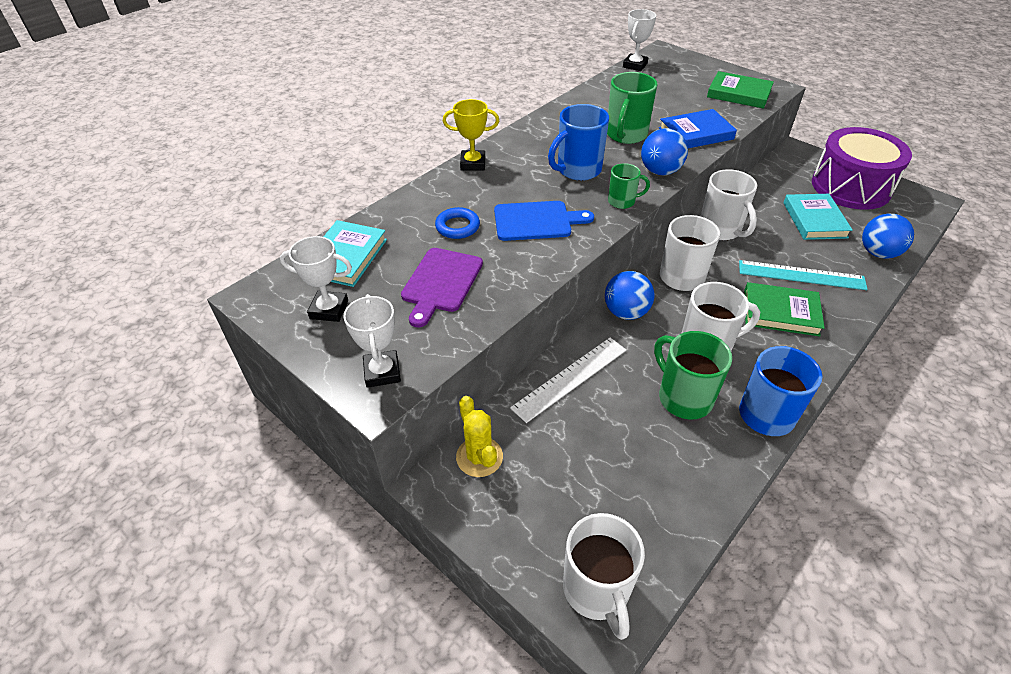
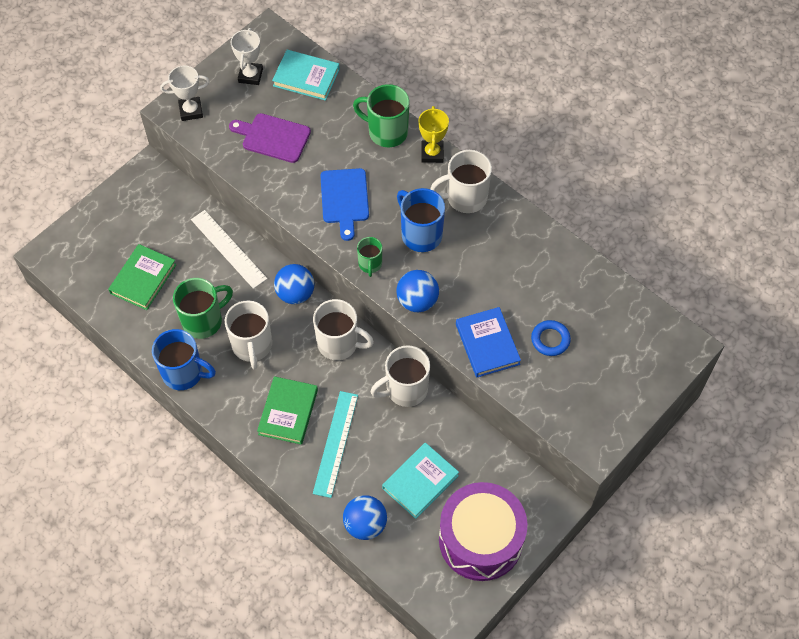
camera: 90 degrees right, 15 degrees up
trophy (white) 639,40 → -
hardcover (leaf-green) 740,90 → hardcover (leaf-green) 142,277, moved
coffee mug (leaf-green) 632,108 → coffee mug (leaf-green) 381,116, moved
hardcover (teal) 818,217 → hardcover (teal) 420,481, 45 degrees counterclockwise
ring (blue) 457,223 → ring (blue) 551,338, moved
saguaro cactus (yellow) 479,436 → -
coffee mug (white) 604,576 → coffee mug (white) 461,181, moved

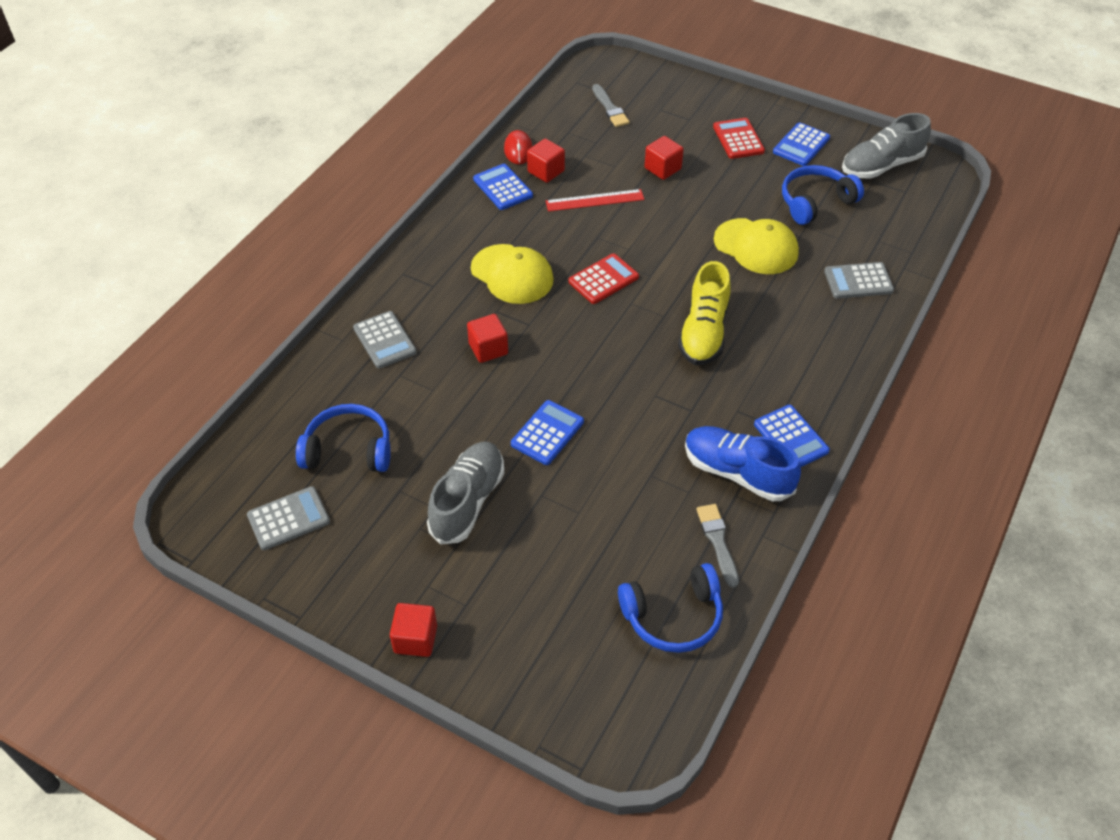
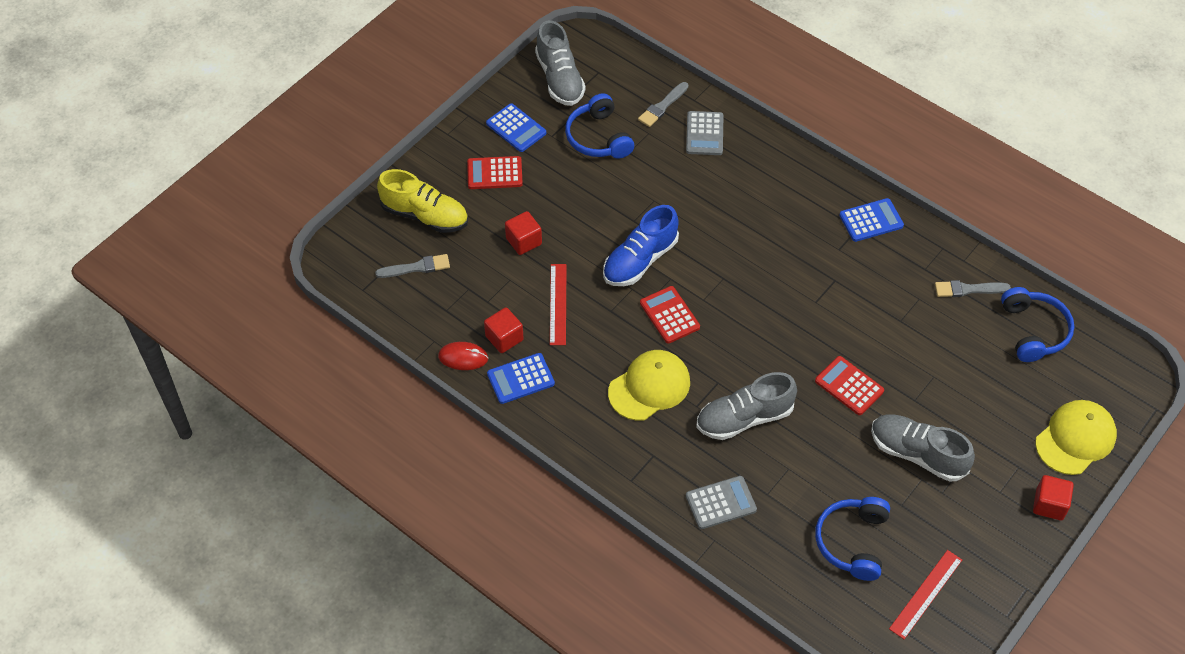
camera: 80 degrees left, 5 degrees up
cap (yellow) 756,246 → cap (yellow) 1076,437, moved
lace-up shoe (yellow) 704,313 → lace-up shoe (yellow) 422,201, moved
solid cube (scarlet) 487,338 → lace-up shoe (grey) 746,406
pocket calculator (blue) 547,432 → pocket calculator (scarlet) 849,385
lace-up shoe (blue) 743,463 → lace-up shoe (blue) 641,245, moved
pocket calculator (grey) 288,518 → straightedge (scarlet) 925,594
- → paintbrush (grey) 663,104

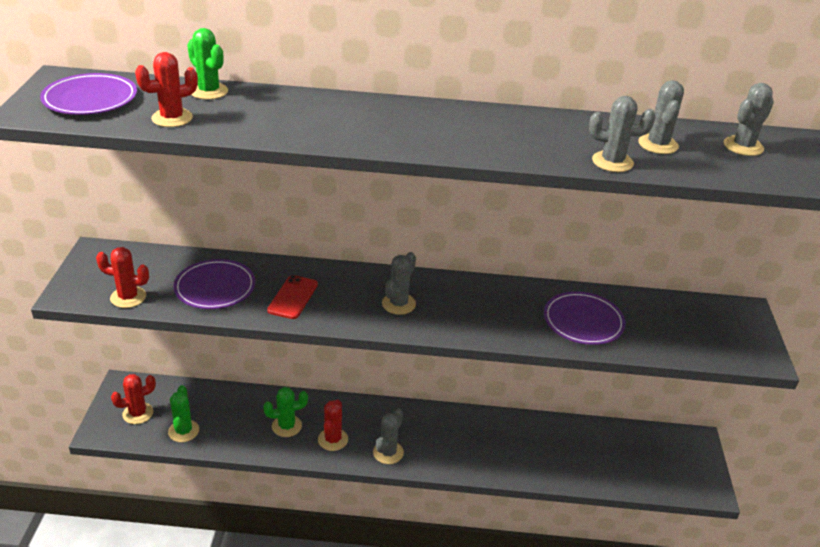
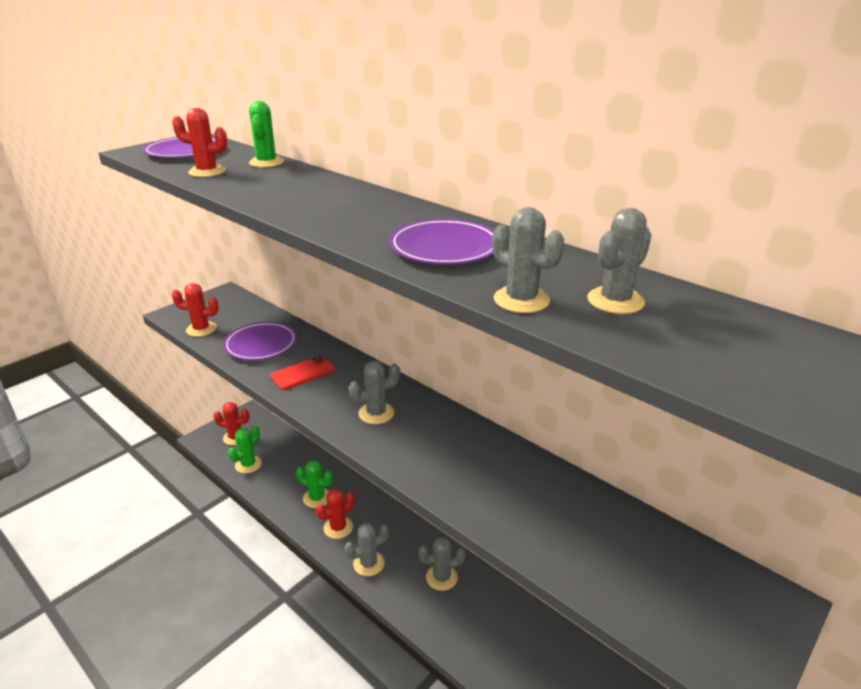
camera: 40 degrees right, 5 degrees down
saguaro cactus (grey) 749,119 → saguaro cactus (grey) 442,564, moved
saguaro cactus (scarlet) 122,277 → saguaro cactus (scarlet) 195,310, 45 degrees counterclockwise
flat dish (royal purple) 585,318 → flat dish (royal purple) 441,242, moved

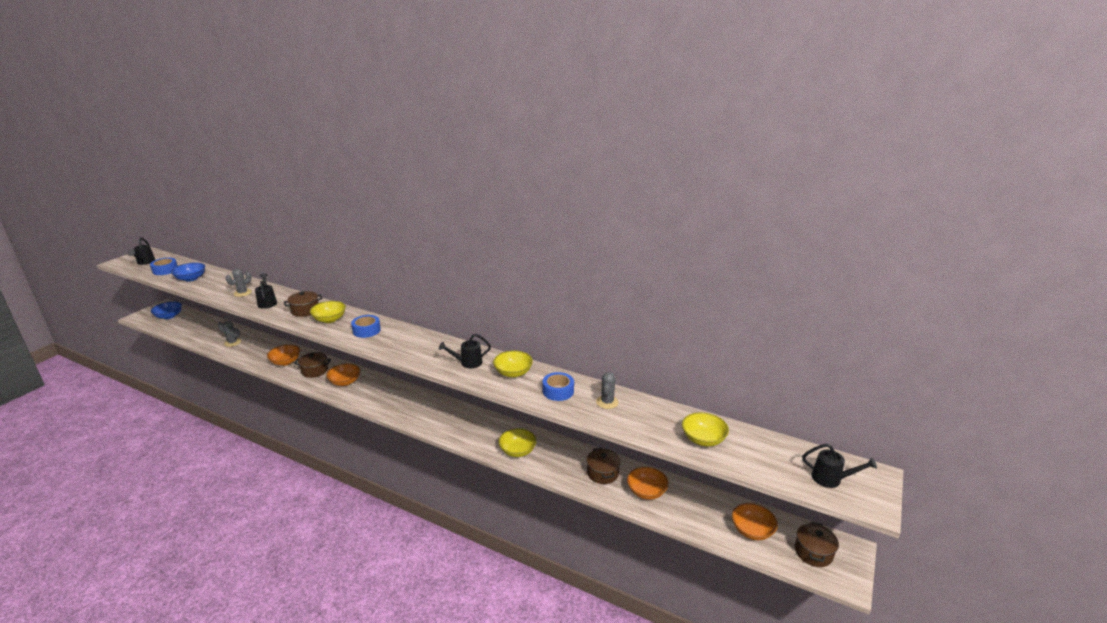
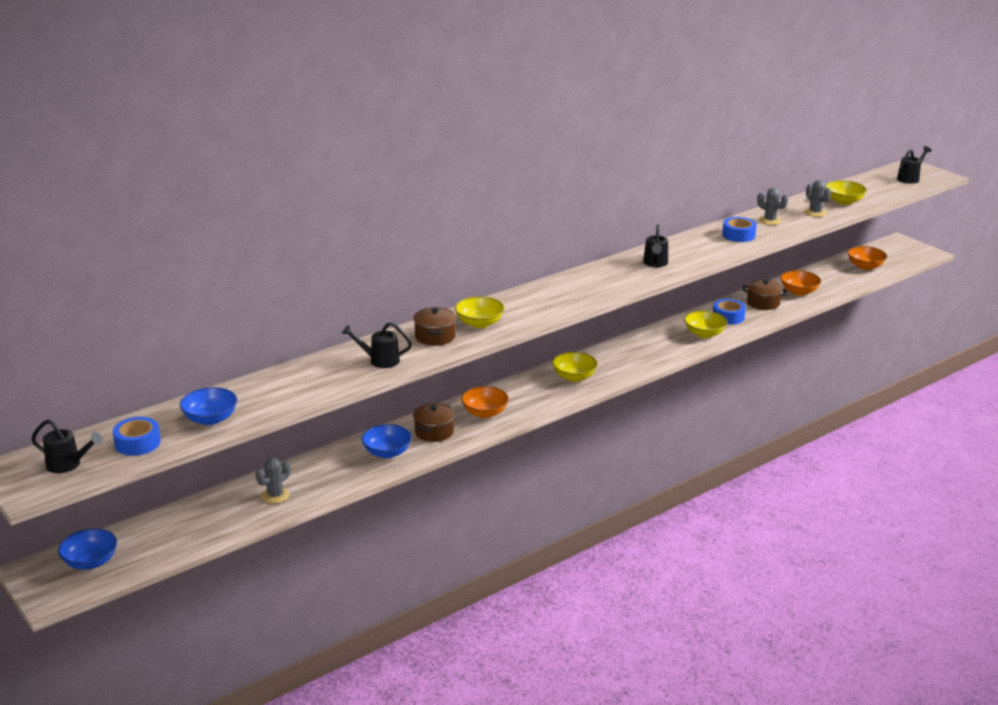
camera: 65 degrees left, 0 degrees up
saguaro cactus (grey) 239,282 → saguaro cactus (grey) 817,198, moved
tape (blue) 366,326 → tape (blue) 729,312, moved
bowl (orange-coloured) 283,355 → bowl (blue) 387,441
bowl (yellow) 513,364 → bowl (yellow) 575,367, moved
stockpot (brown) 817,544 → -

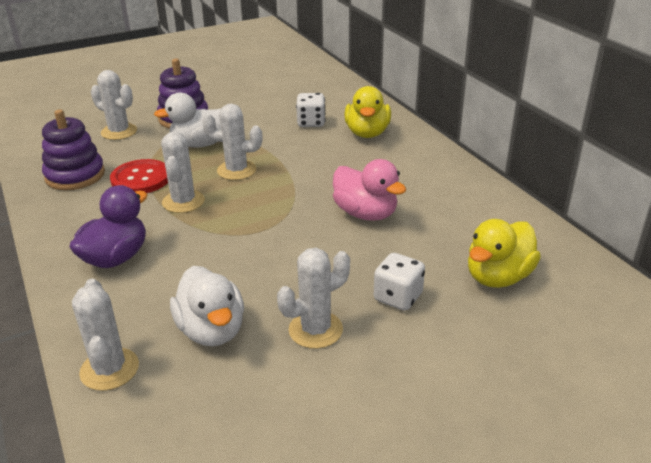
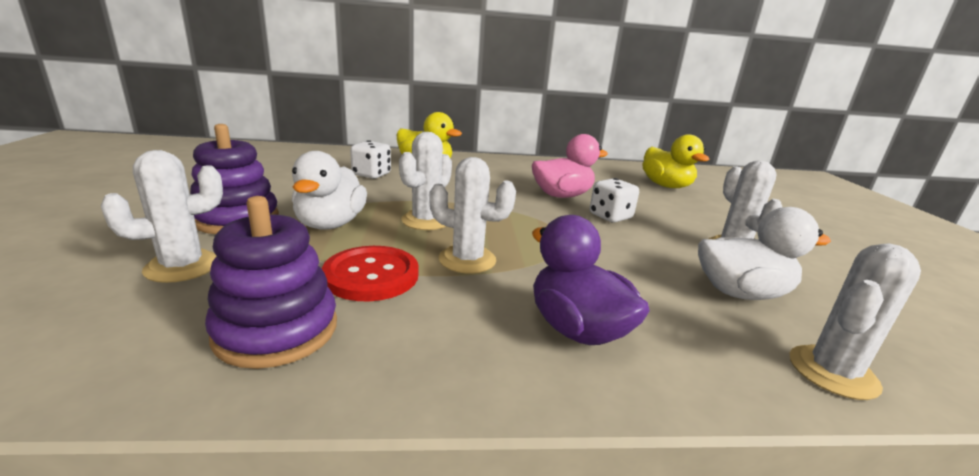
camera: 70 degrees left, 10 degrees down
dice (white) 399,282 → dice (white) 614,200, moved
saguaro cactus (white) 105,335 → saguaro cactus (white) 855,321, 45 degrees counterclockwise

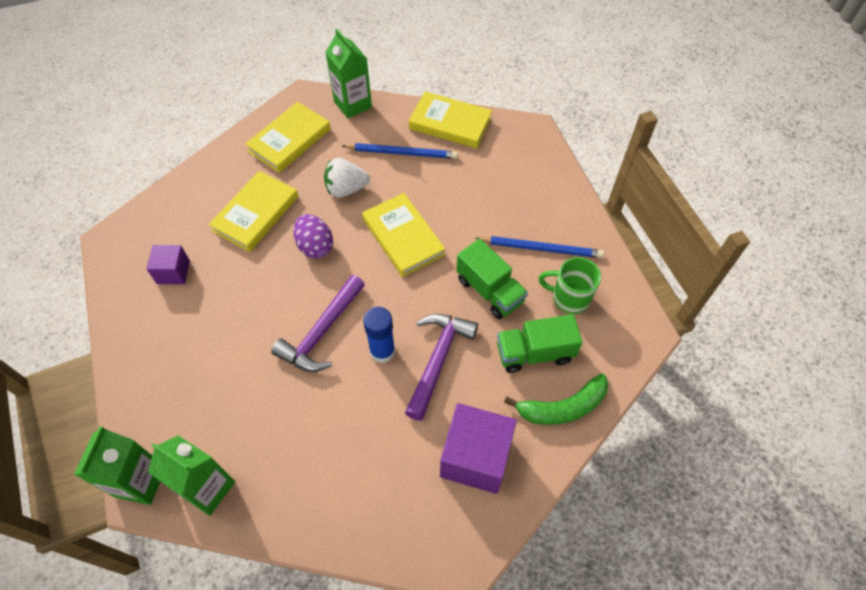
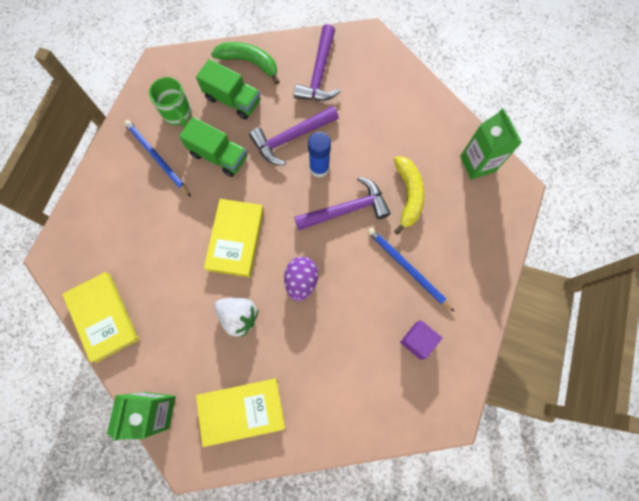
camera: 140 degrees left, 15 degrees up
wooden pencil (blue) 400,151 → wooden pencil (blue) 411,270, moved
hardcover (yellow) 253,211 → -
truck (leaf-green) 492,279 → truck (leaf-green) 213,147, 120 degrees clockwise
solid cube (royal purple) 478,448 → carpenter's hammer (royal purple) 317,62
carton (leaf-green) 117,465 → -
- → banana (yellow) 409,195

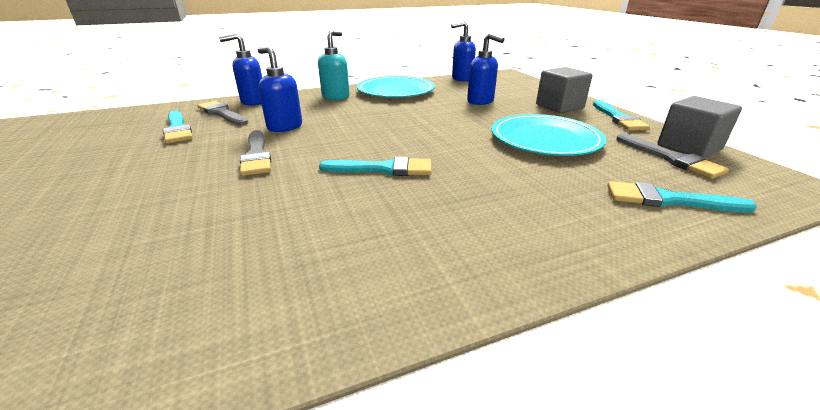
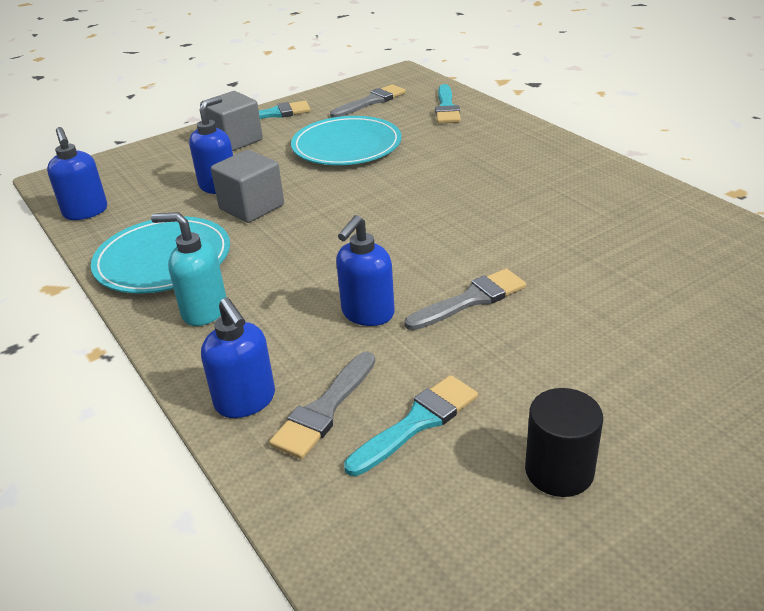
camera: 100 degrees left, 5 degrees up
solid cube (grey) 699,127 → solid cube (grey) 247,186, moved
paintbrush (teal) 375,166 → -
- → solid cylinder (ebony) 564,442

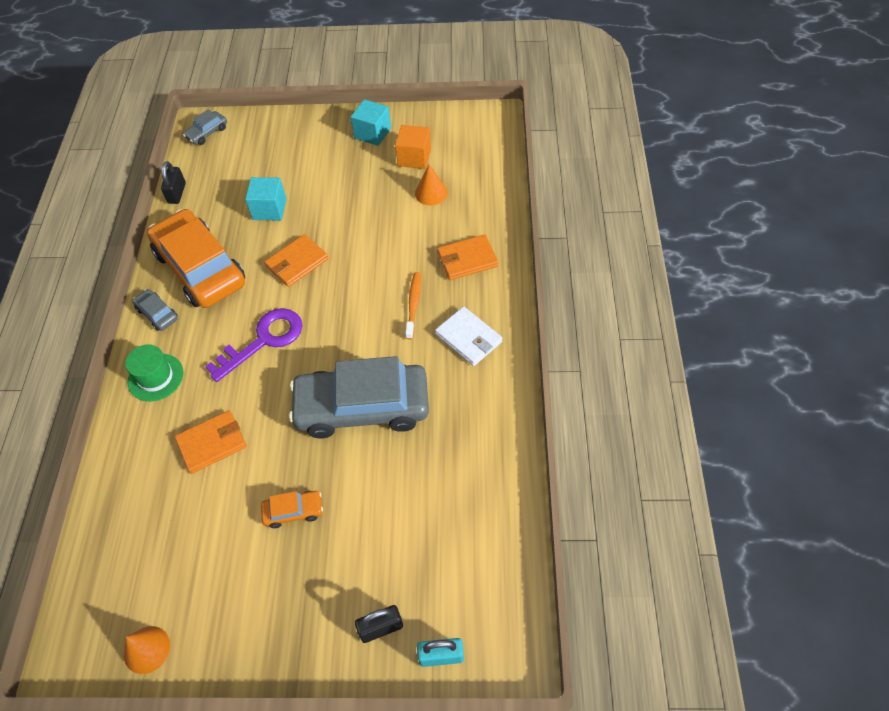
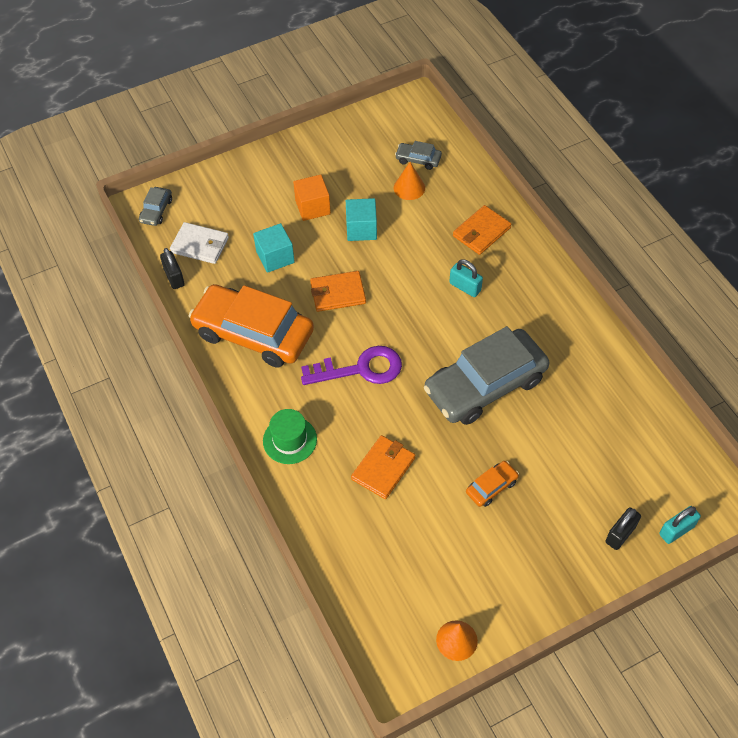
camera: 30 degrees left, 0 degrees up
solid cube (teal) 371,122 → solid cube (teal) 361,219, moved
solid cube (orange-coloured) 413,147 → solid cube (orange-coloured) 312,197, moved
wallet (orange-coloured) 296,260 → wallet (orange-coloured) 338,291, 60 degrees clockwise
tooth brush (orange-coloured) 413,306 → lock (teal) 466,278
toy car (grey) 155,310 → toy car (grey) 418,155, moved
wallet (white) 469,336 → wallet (white) 199,243, moved
latchkey (royal purple) 254,345 → latchkey (royal purple) 351,365, 60 degrees clockwise

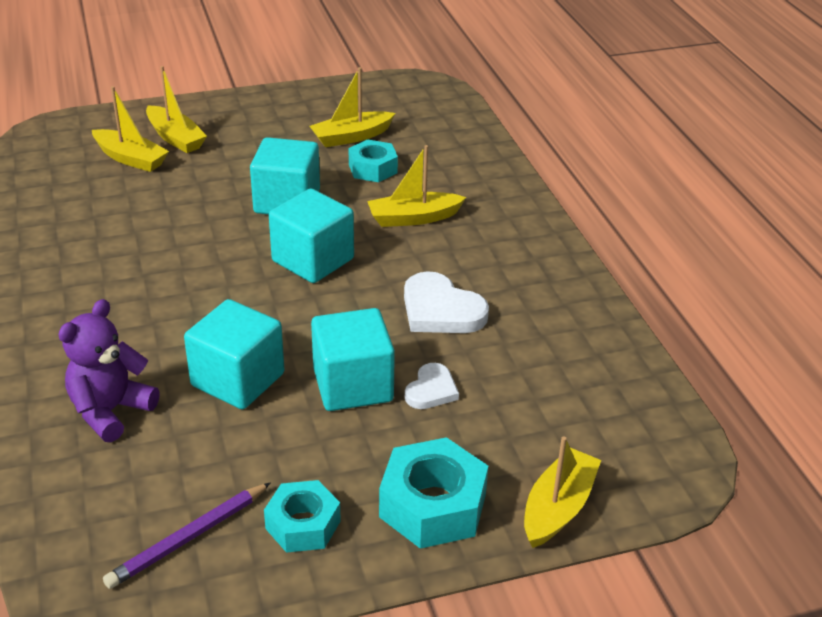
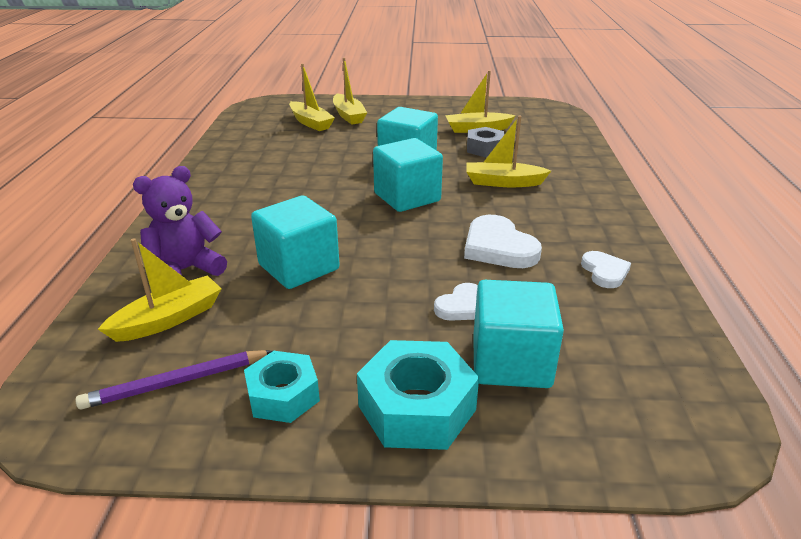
camera: 20 degrees right, 5 degrees down
hexagon nut (teal) 373,160 → hexagon nut (grey) 485,142
solid cube (teal) 353,359 → solid cube (teal) 518,334, moved
toy boat (yellow) 562,492 → toy boat (yellow) 160,290, moved
- → heart shape (white) 606,269

